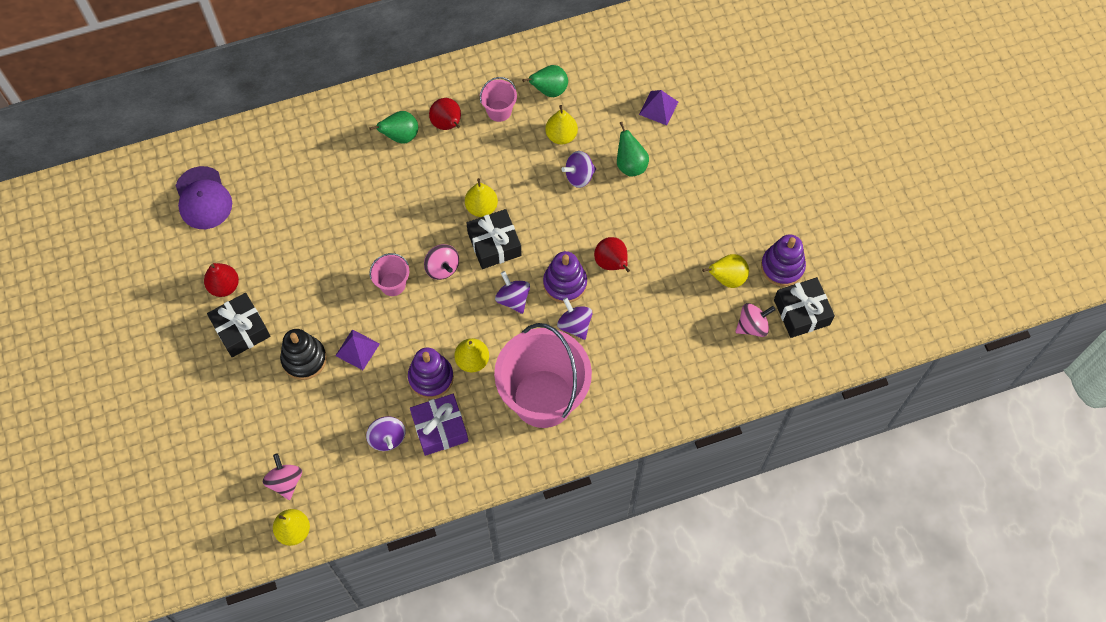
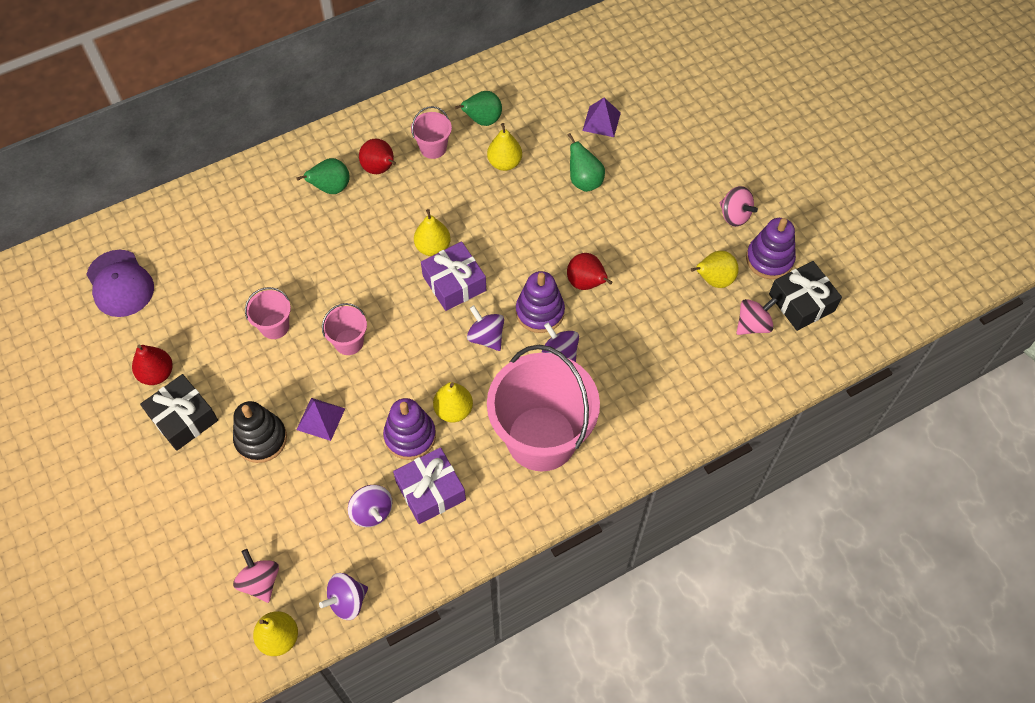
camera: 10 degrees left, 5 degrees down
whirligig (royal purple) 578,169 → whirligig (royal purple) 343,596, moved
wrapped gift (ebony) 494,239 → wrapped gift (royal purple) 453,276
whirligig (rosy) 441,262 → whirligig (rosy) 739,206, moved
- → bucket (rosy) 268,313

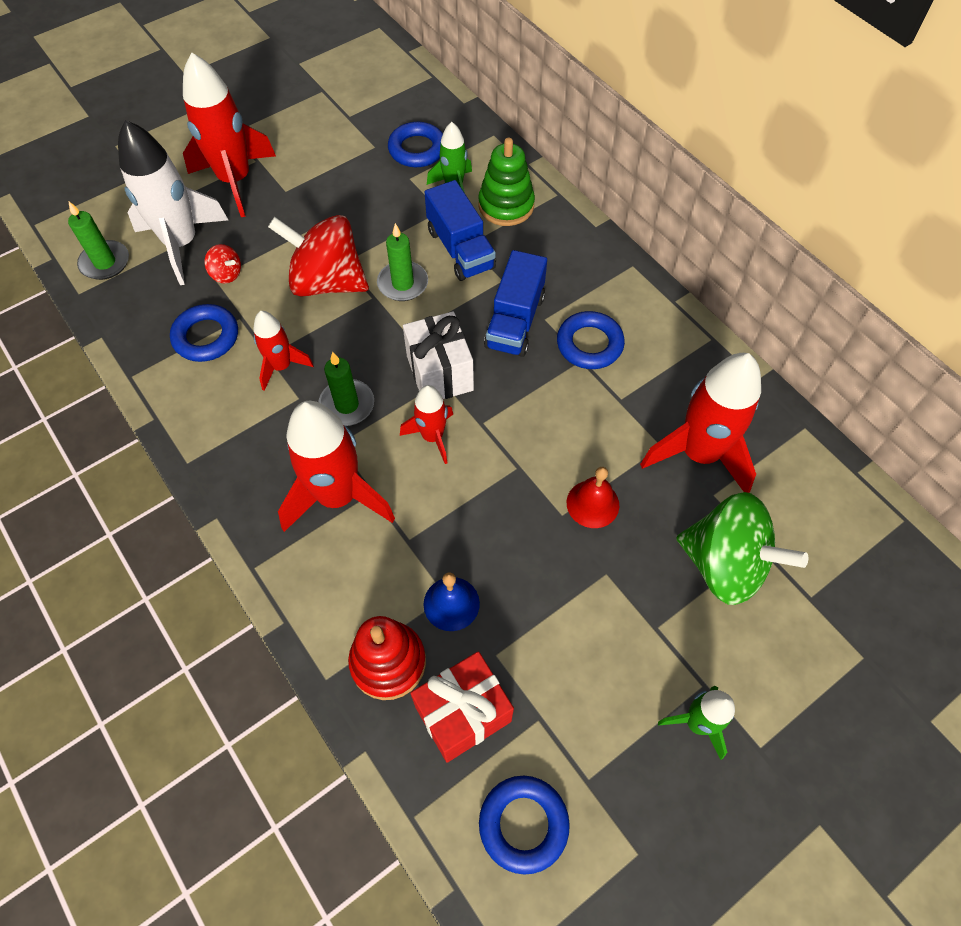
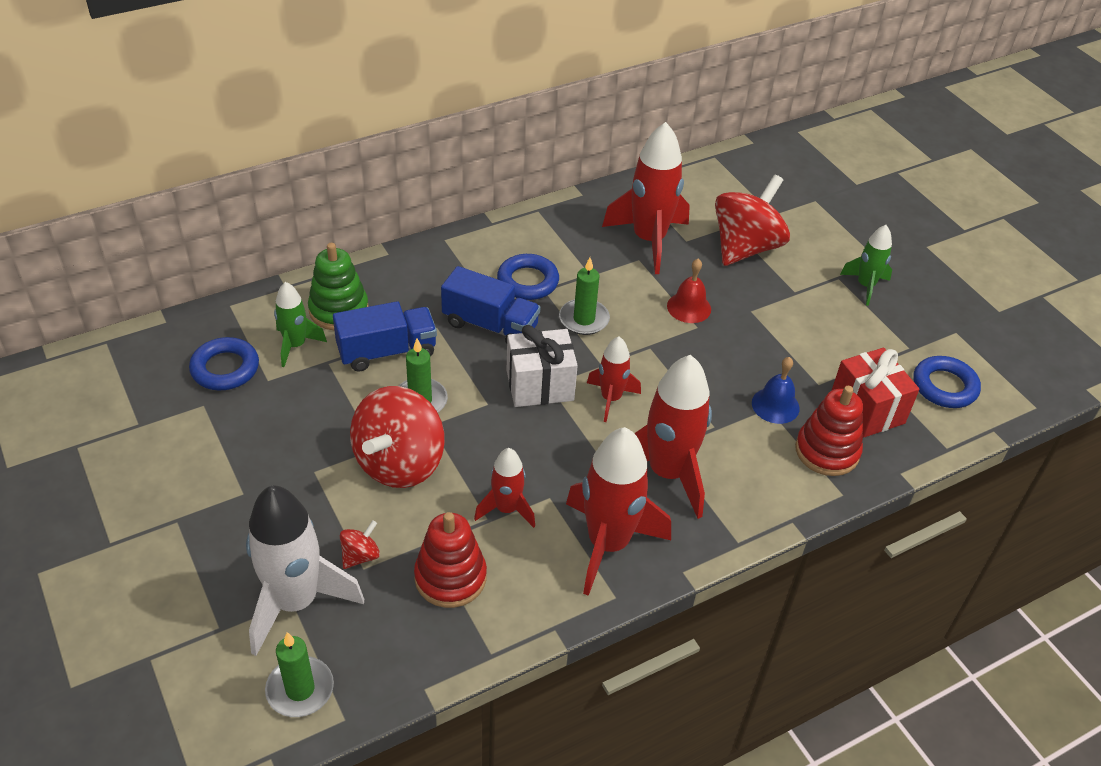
camera: 85 degrees left, 15 degrees down
rocket (scarlet) 229,134 → rocket (scarlet) 618,511, moved
ring (blue) 204,333 → stacking rings (scarlet) 450,560
candle (leaf-green) 346,389 → candle (leaf-green) 584,296, moved
whirligig (leaf-green) 742,548 → whirligig (scarlet) 752,220

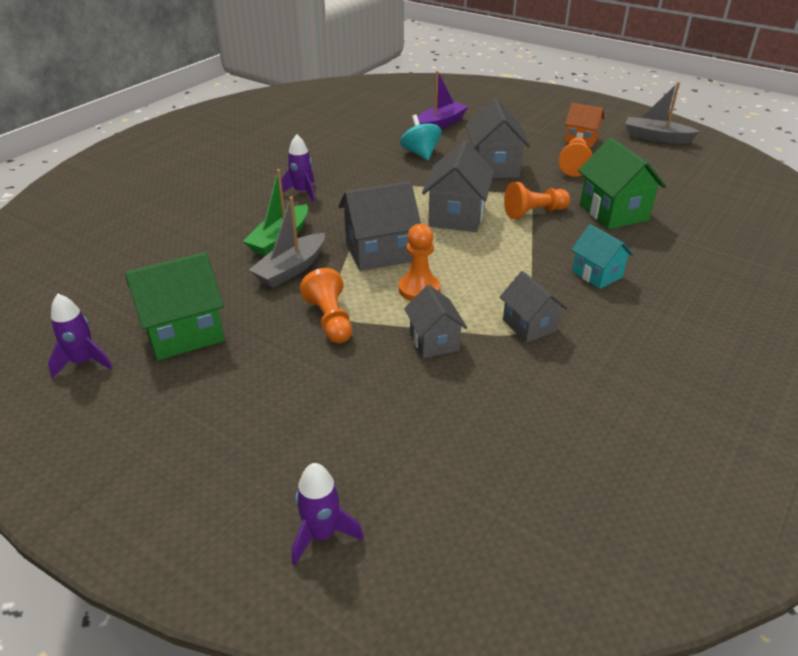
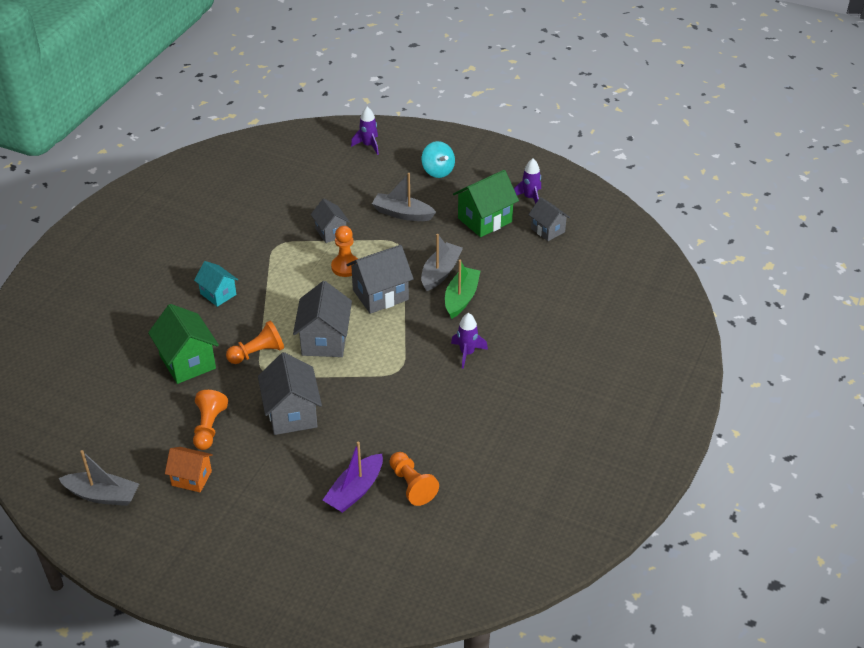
camera: 170 degrees right, 5 degrees up
whirligig (teal) 421,137 → whirligig (teal) 438,159, moved
chess pawn (orange-coloured) 326,305 → chess pawn (orange-coloured) 414,479, moved
cottage (grey) 533,307 → cottage (grey) 549,219, moved
- → toy boat (grey) 404,197

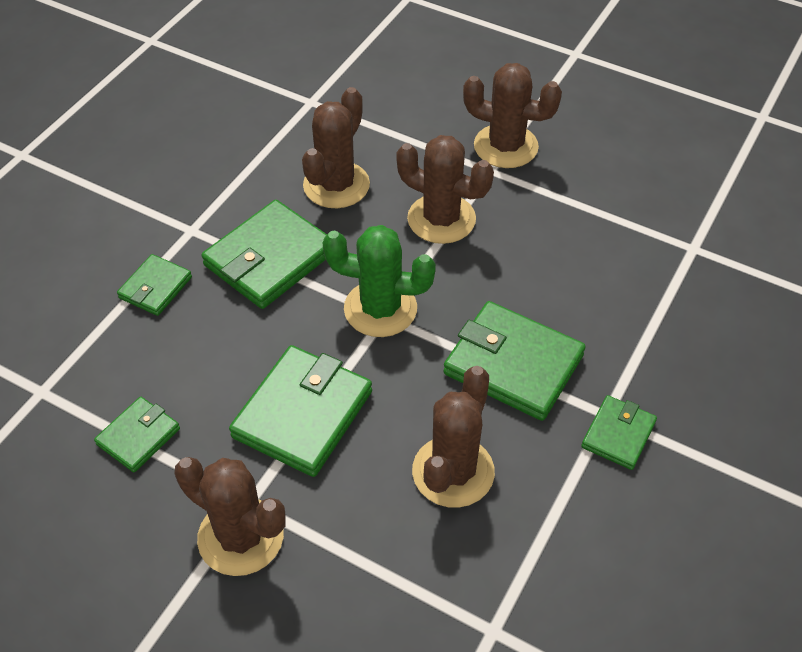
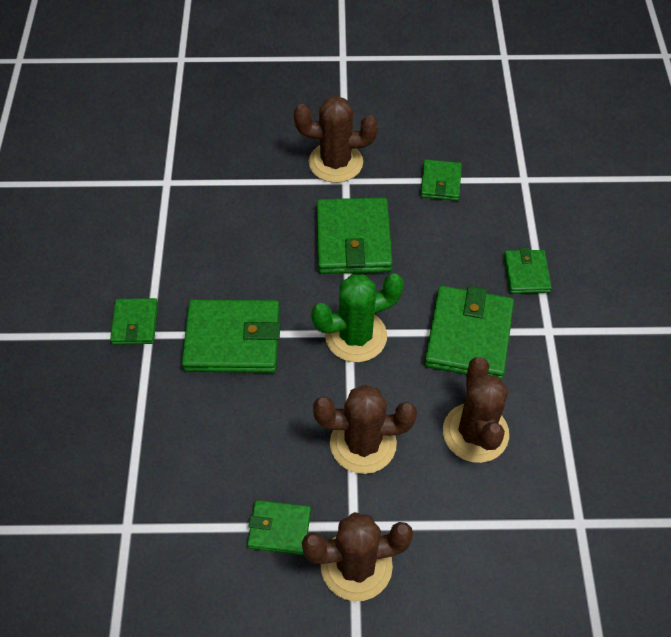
camera: 150 degrees right, 5 degrees up
saguaro cactus (brown) 453,437 → -
- → wallet (leaf-green) 279,527

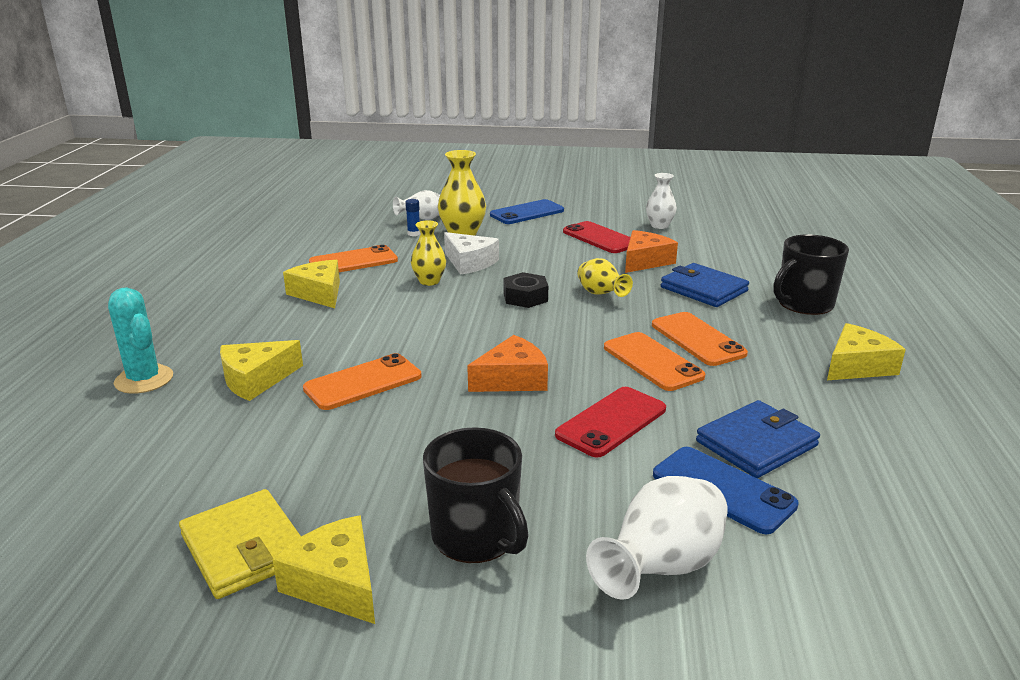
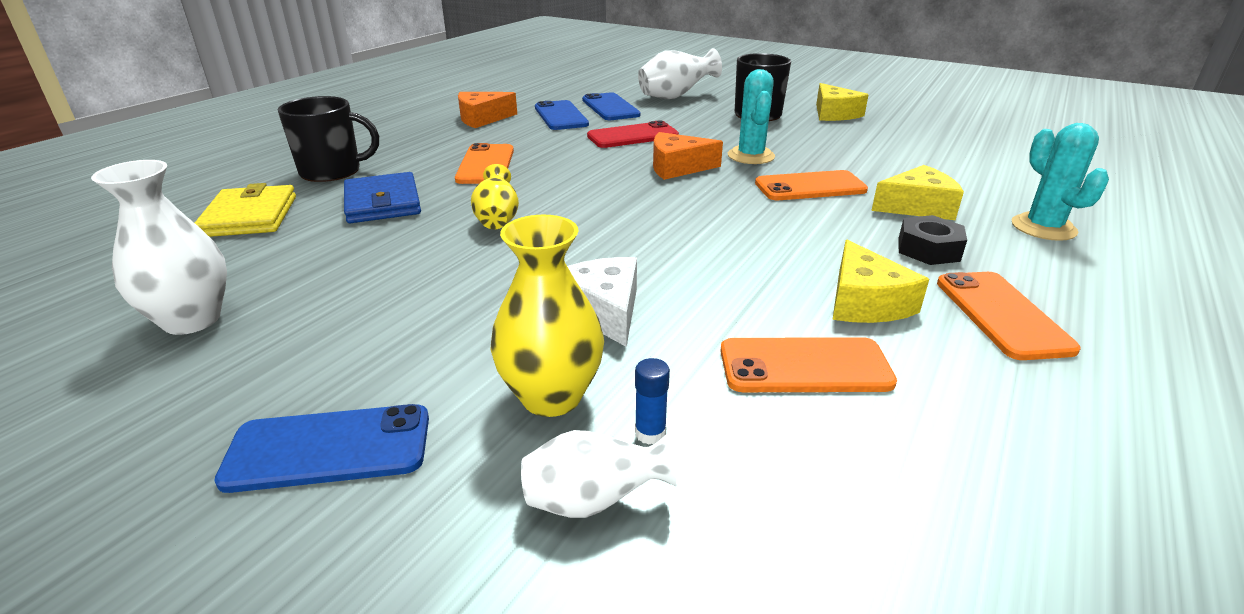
camera: 155 degrees left, 5 degrees up
flower vase (white) 661,201 → flower vase (white) 159,247, x1.54
flower vase (yellow) 428,253 → -
smartphone (scarlet) 596,237 → -
cheese wedge (orange-coloured) 651,251 → cheese wedge (orange-coloured) 487,110, moved
hexagon nut (ebony) 525,290 → hexagon nut (ebony) 932,240, moved
cheese wedge (yellow) 866,351 → -
smartphone (orange-coloured) 654,361 → smartphone (orange-coloured) 1009,316, moved
wallet (blue) 758,439 → smartphone (blue) 562,115
wallet (yellow) 240,544 → wallet (yellow) 245,210, moved
- → saguaro cactus (teal) 751,116

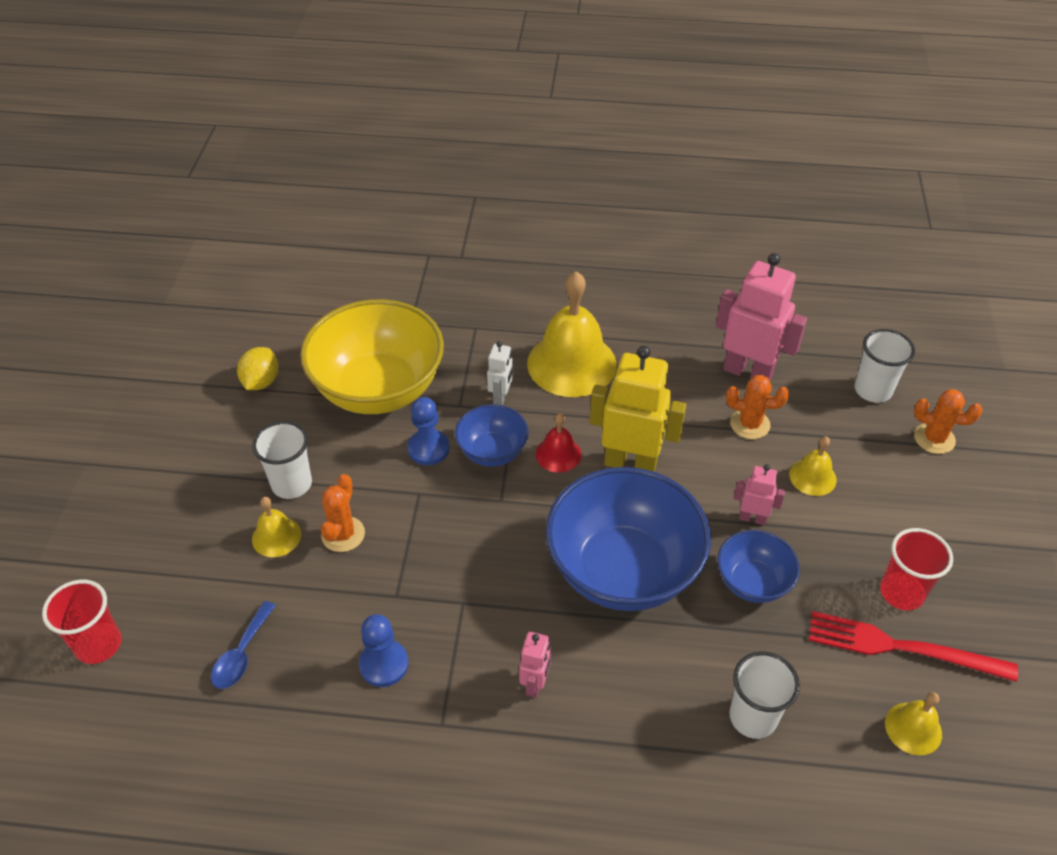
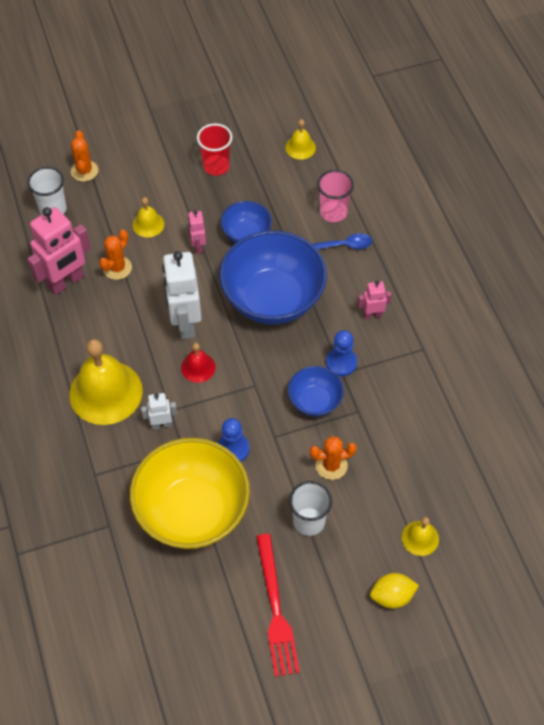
camera: 115 degrees left, 10 degrees up
toy robot (rosy) 761,317 → toy robot (rosy) 59,251, 135 degrees counterclockwise
toy robot (yellow) 638,409 → toy robot (white) 182,295
toy lemon (yellow) 258,368 → toy lemon (yellow) 394,591, moved
saguaro cactus (orange-coloured) 757,407 → saguaro cactus (orange-coloured) 115,254, 45 degrees clockwise
bowl (blue) 492,435 → bowl (blue) 316,391, moved
hand bell (yellow) 276,527 → hand bell (yellow) 420,536, moved
tumbler (scarlet) 82,622 → -
tablespoon (blue) 243,645 → tablespoon (blue) 342,241, moved
fork (scarlet) 913,646 → fork (scarlet) 278,605, moved
chess pawn (blue) 384,650 → chess pawn (blue) 341,353, moved
tumbler (white) 764,695 → tumbler (rosy) 335,196

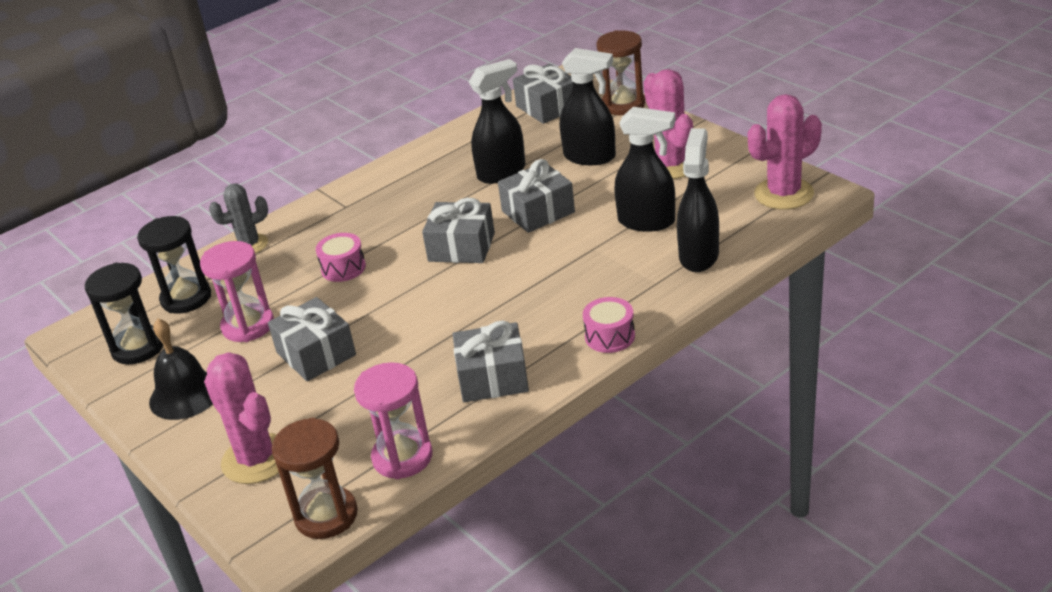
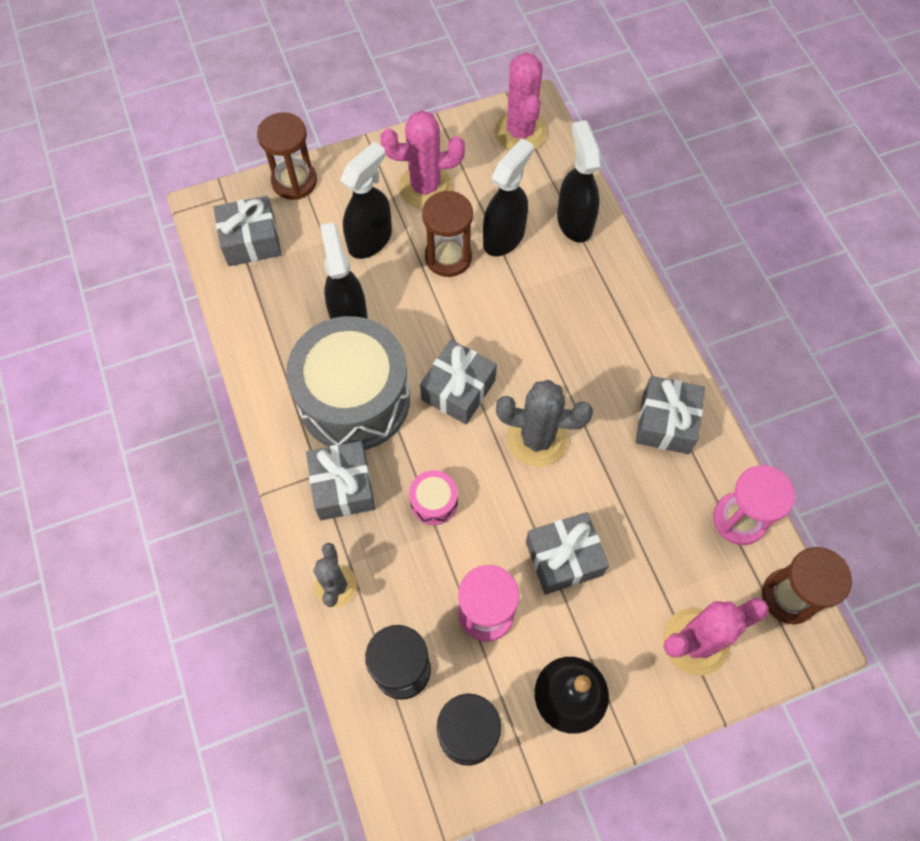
camera: 75 degrees left, 30 degrees up
spray cleaner (ebony) 698,200 → spray cleaner (ebony) 579,181, 45 degrees clockwise
wrapped gift (grey) 536,196 → wrapped gift (grey) 340,480, moved
snare drum (rosy) 609,325 → -
- → sandglass (brown) 447,233
- → snare drum (grey) 348,383
- → saguaro cactus (grey) 544,423

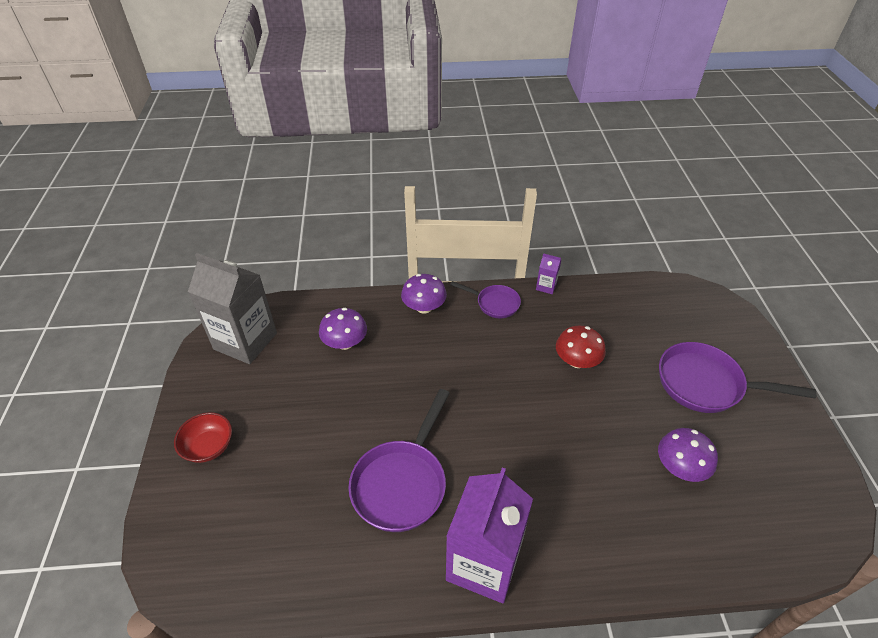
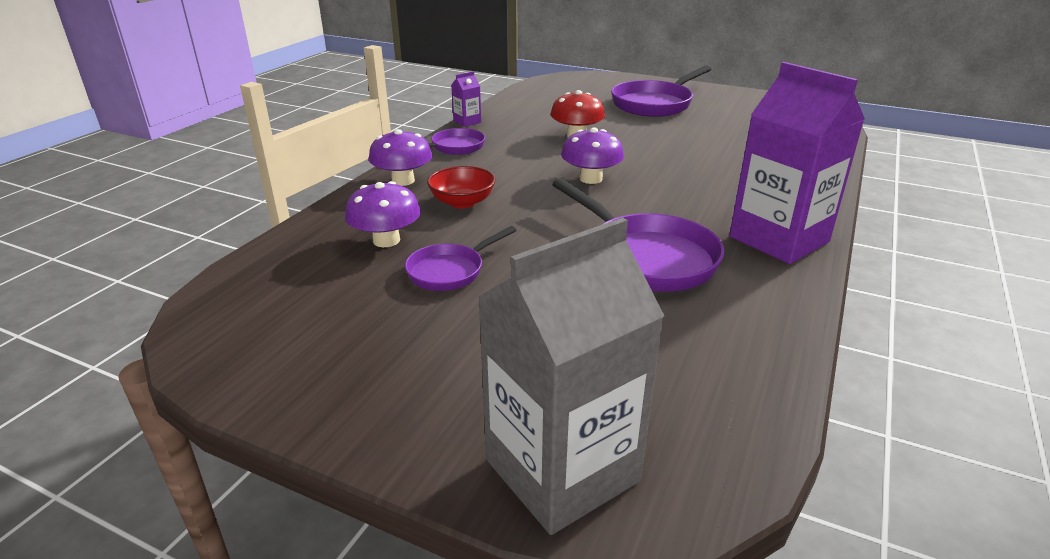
camera: 60 degrees left, 15 degrees down
carton (grey) 232,308 → carton (grey) 571,376, moved
bowl (scarlet) 203,437 → bowl (scarlet) 461,187, moved
fungus (royal purple) 688,455 → fungus (royal purple) 592,155, moved
- → pan (royal purple) 461,258

